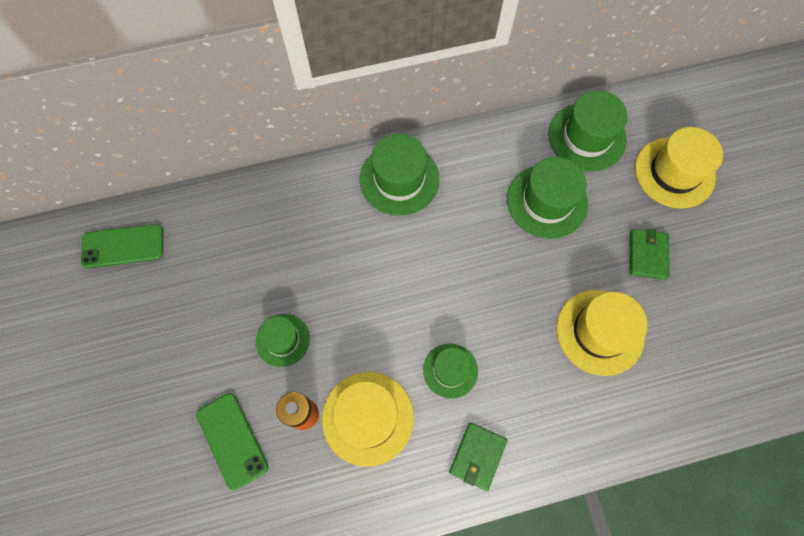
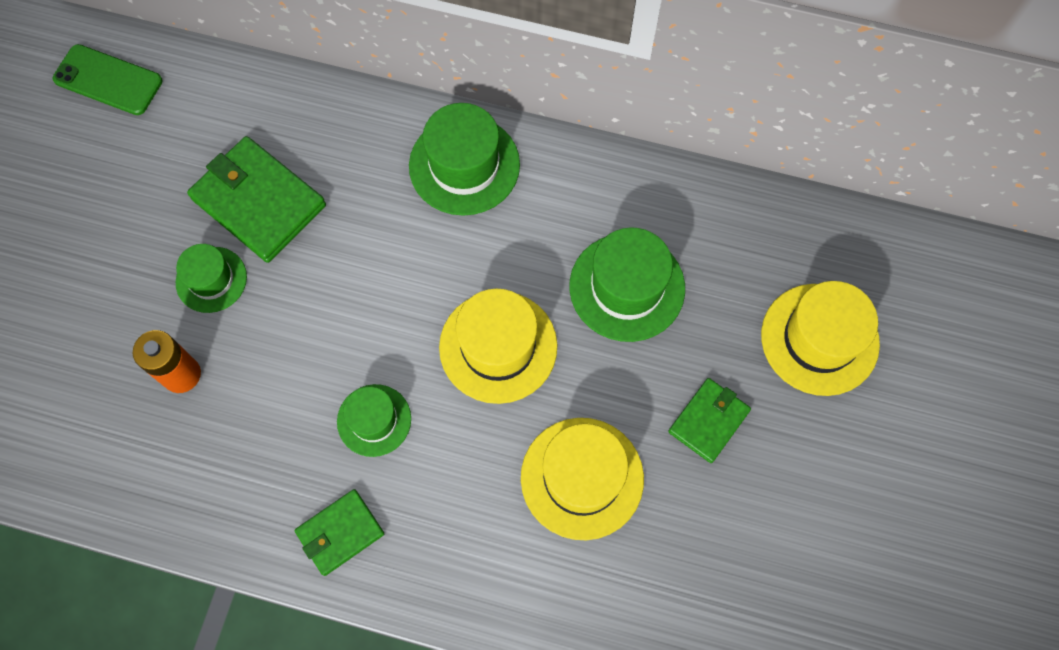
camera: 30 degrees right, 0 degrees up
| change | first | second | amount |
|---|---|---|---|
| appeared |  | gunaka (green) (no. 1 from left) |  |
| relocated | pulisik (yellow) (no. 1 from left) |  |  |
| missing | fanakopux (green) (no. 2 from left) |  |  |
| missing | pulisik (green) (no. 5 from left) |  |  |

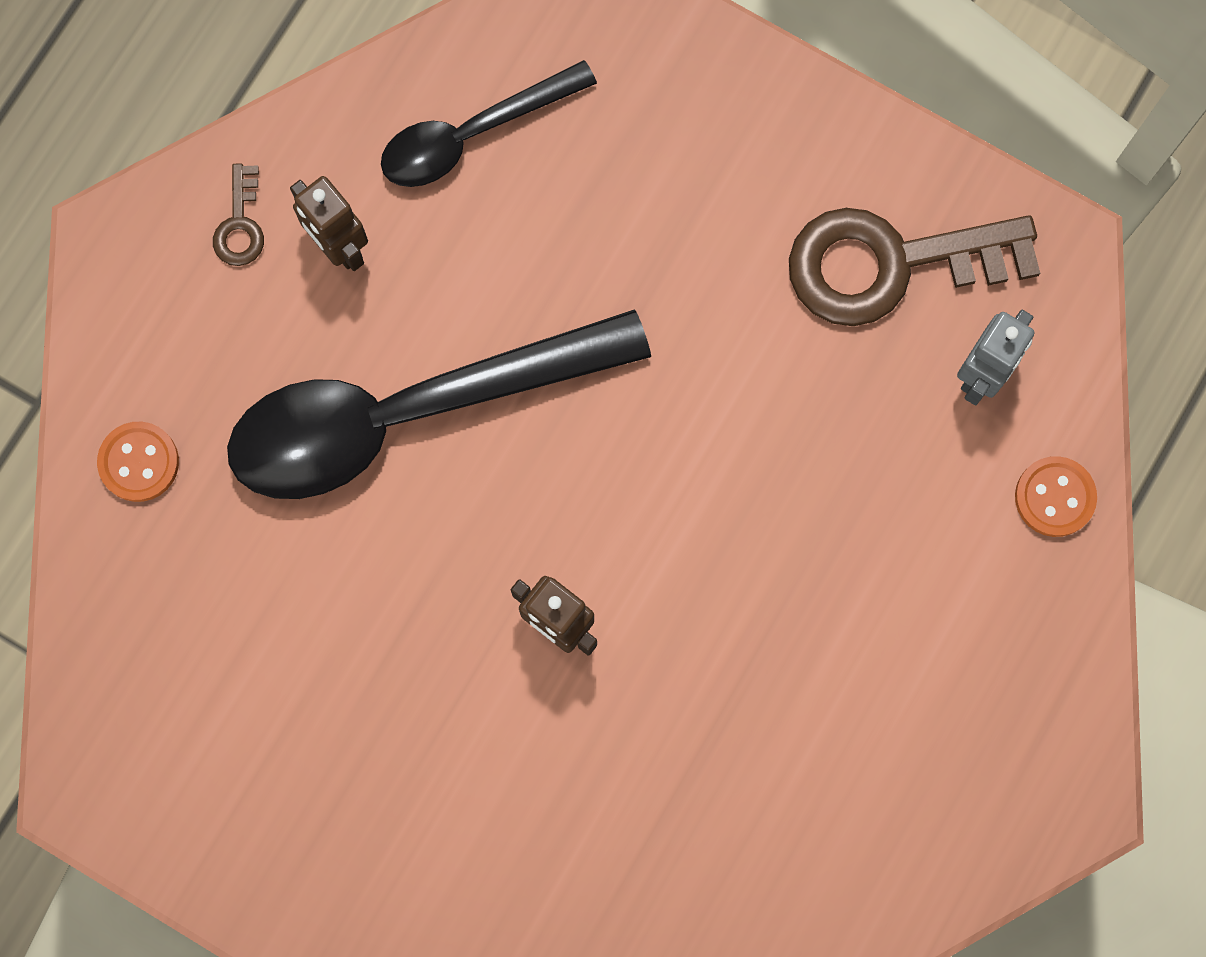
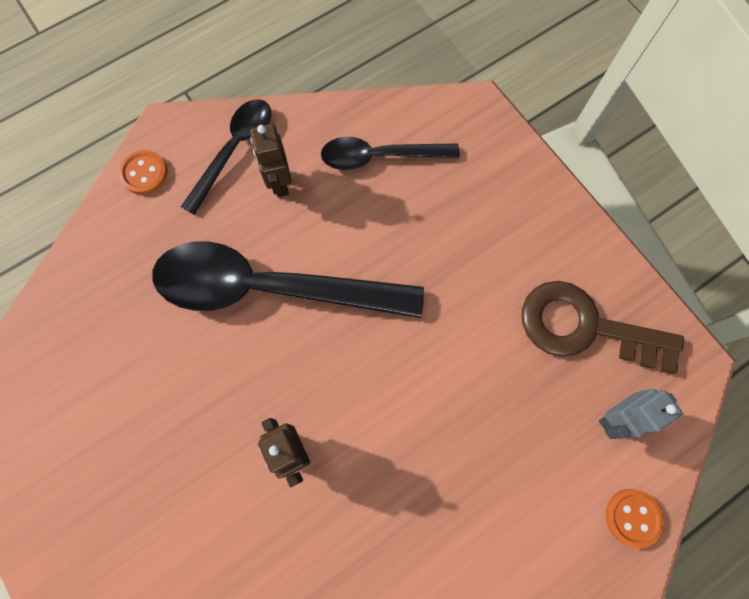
camera: 25 degrees right, 5 degrees down
| change | first | second | amount |
|---|---|---|---|
| relocated | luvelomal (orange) (no. 1 from left) |  |  |
| exchanged | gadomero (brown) (no. 1 from left) | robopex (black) (no. 1 from left) |  |

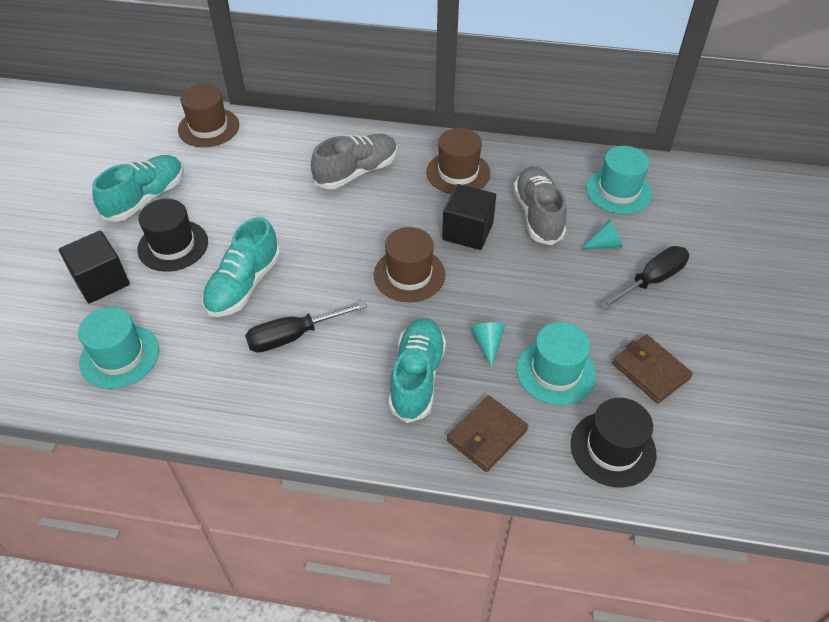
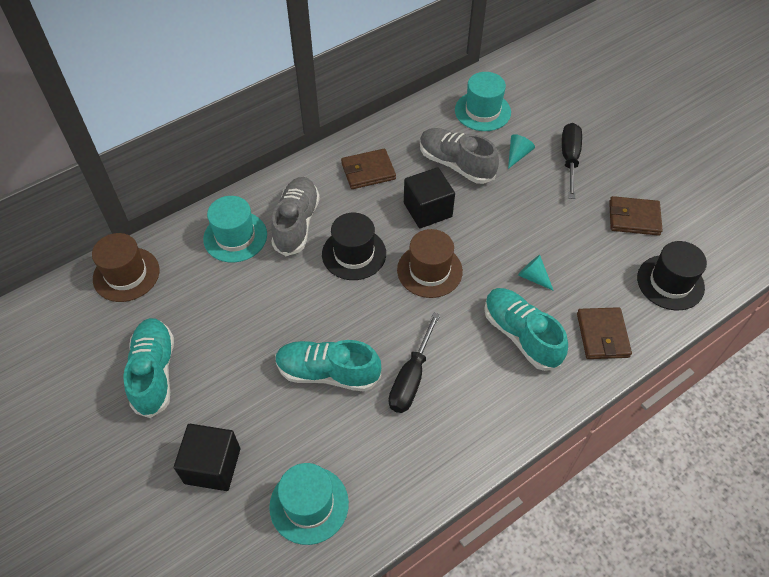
camera: 45 degrees left, 5 degrees up
| change | first | second | amount |
|---|---|---|---|
| relocated | pulisik (turquoise) (no. 2 from left in the first image) | pulisik (turquoise) (no. 1 from left) |  |
| spun | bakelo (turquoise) (no. 2 from left) |  | 120 degrees clockwise |
| relocated | pulisik (black) (no. 1 from left) |  |  |
| exchanged | pulisik (brown) (no. 3 from left) | gunaka (brown) (no. 1 from left) |  |

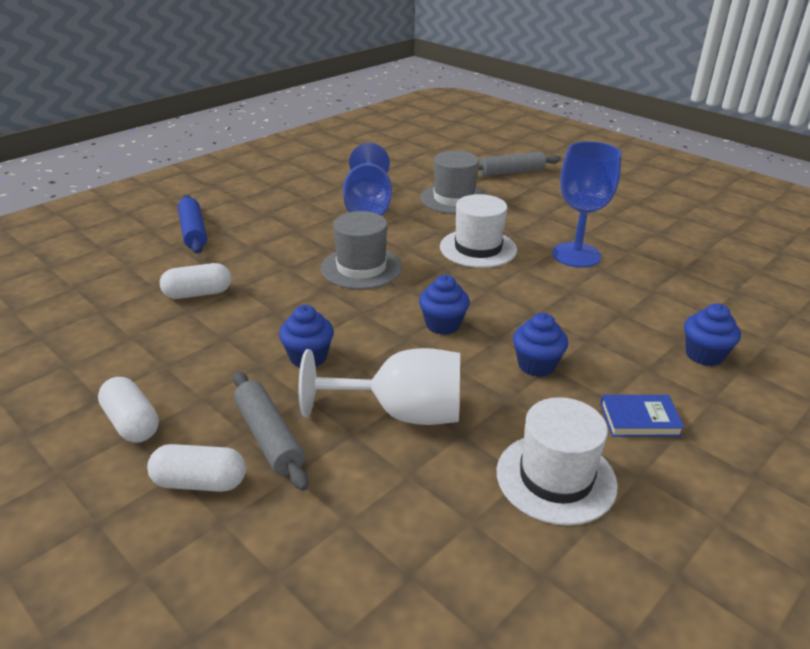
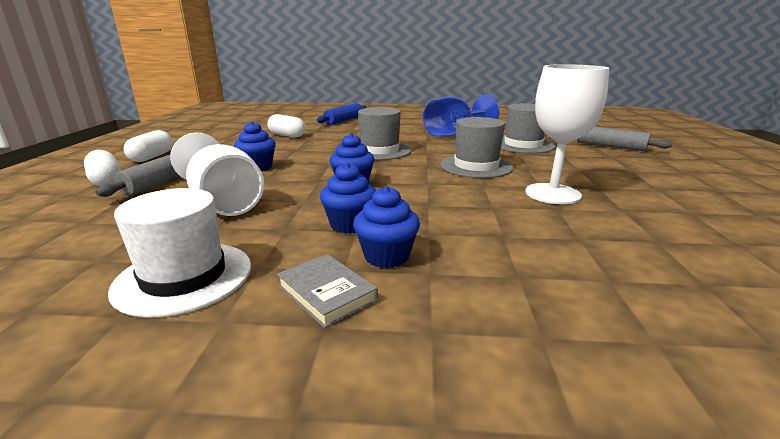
camera: 50 degrees right, 10 degrees down
| change | first | second | amount |
|---|---|---|---|
| colour | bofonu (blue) | bofonu (grey) |  |
| relocated | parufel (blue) (no. 4 from left) |  |  |
| colour | pulisik (white) (no. 1 from left) | pulisik (grey) (no. 2 from left) |  |
| colour | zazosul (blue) (no. 2 from left) | zazosul (white) (no. 2 from left) |  |

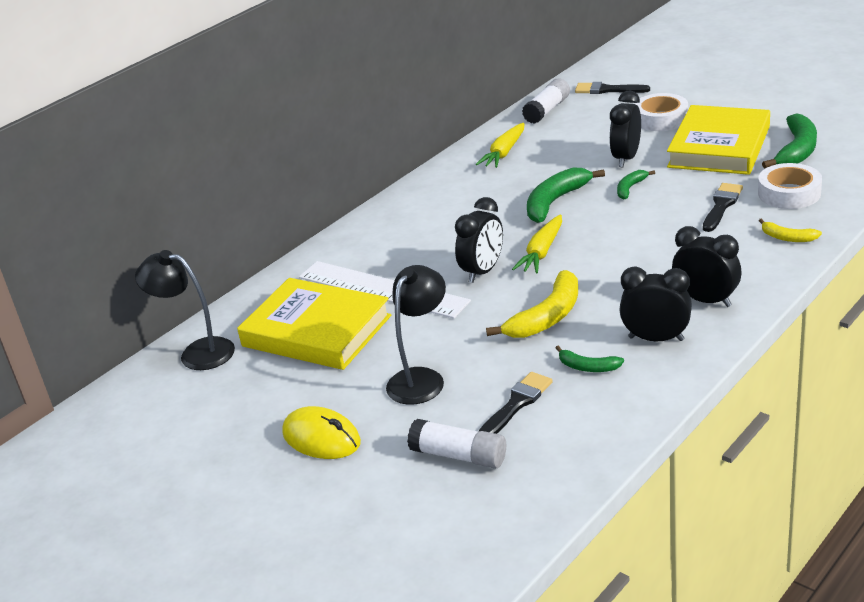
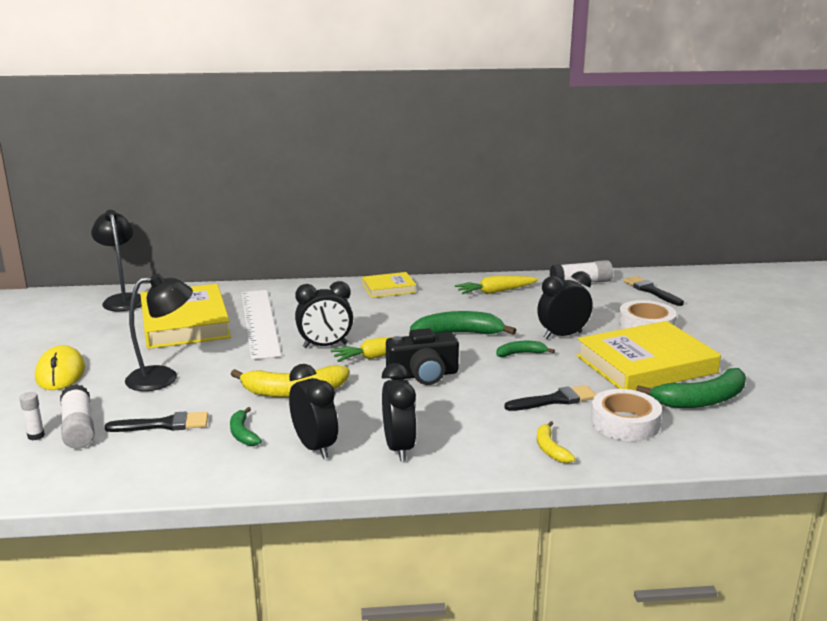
camera: 40 degrees right, 10 degrees down
| change | first | second | amount |
|---|---|---|---|
| appeared |  | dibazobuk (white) (no. 1 from left) |  |
| appeared |  | bofonu (yellow) (no. 2 from left) |  |
| appeared |  | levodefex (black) |  |

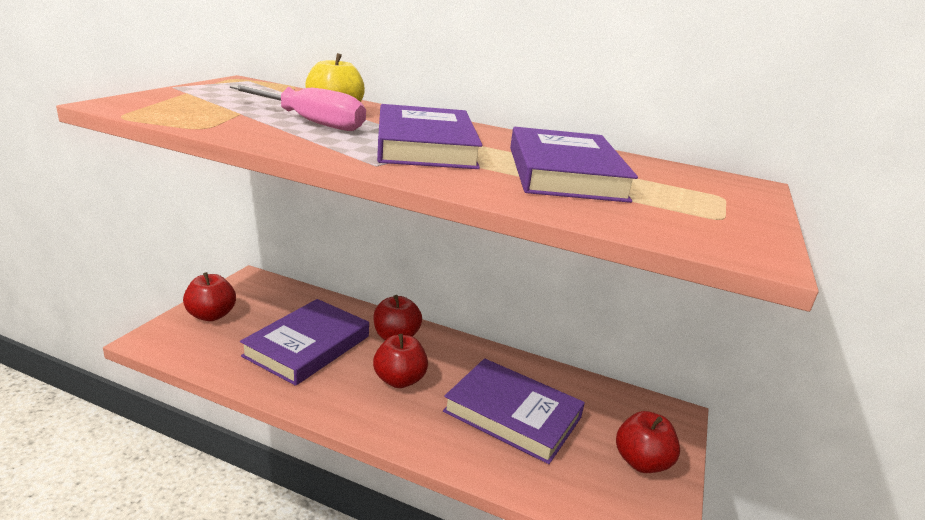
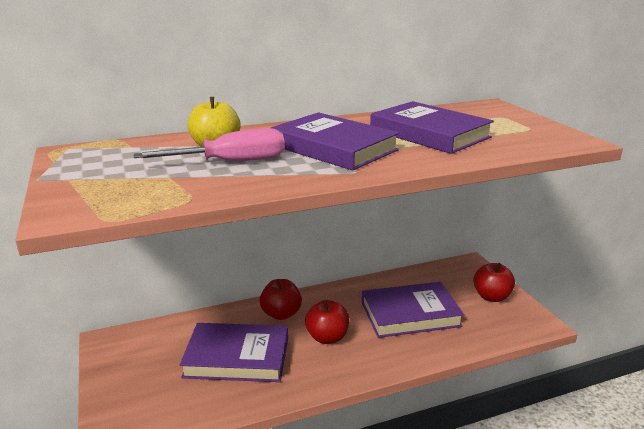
camera: 40 degrees left, 0 degrees up
| change | first | second | amount |
|---|---|---|---|
| spun | bofonu (purple) (no. 1 from left) |  | 75 degrees counterclockwise |
| missing | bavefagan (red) (no. 1 from left) |  |  |

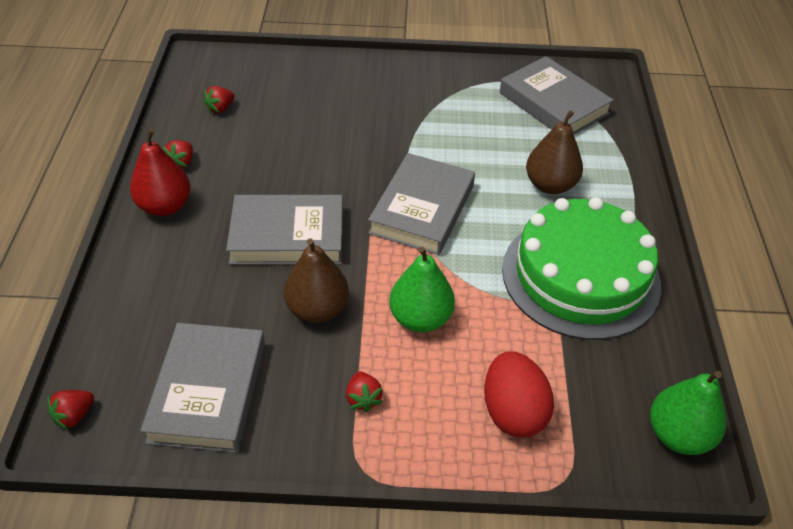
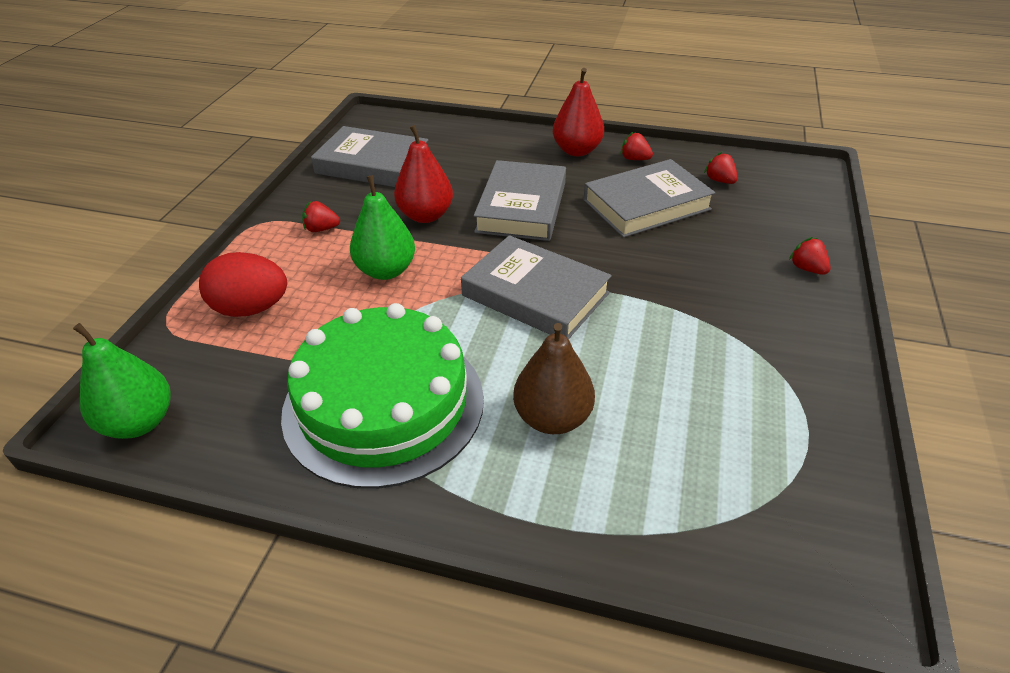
camera: 105 degrees right, 5 degrees down
| change | first | second | amount |
|---|---|---|---|
| colour | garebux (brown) (no. 1 from left) | garebux (red) (no. 1 from left) |  |
| relocated | bofonu (grey) (no. 4 from left) |  |  |
| relocated | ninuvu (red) (no. 1 from left in the first image) | ninuvu (red) (no. 4 from left) |  |

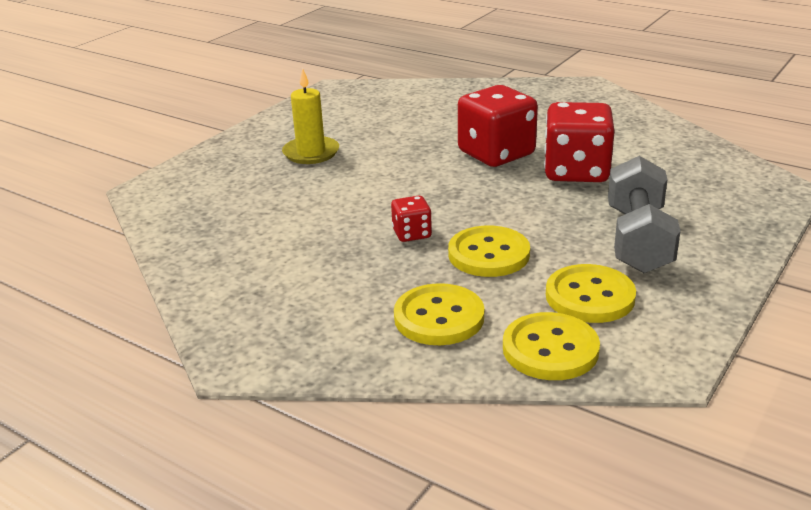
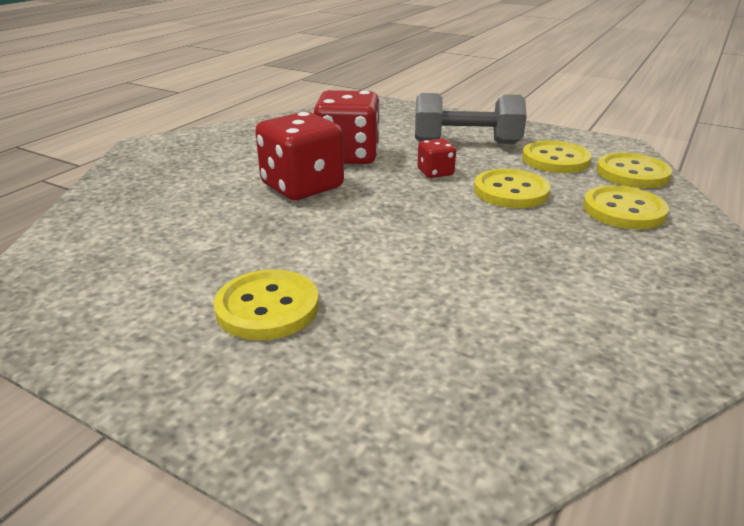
camera: 95 degrees left, 0 degrees up
| change | first | second | amount |
|---|---|---|---|
| exchanged | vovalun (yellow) | luvelomal (yellow) (no. 1 from left) |  |
| relocated | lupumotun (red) (no. 1 from left in the first image) | lupumotun (red) (no. 3 from left) |  |

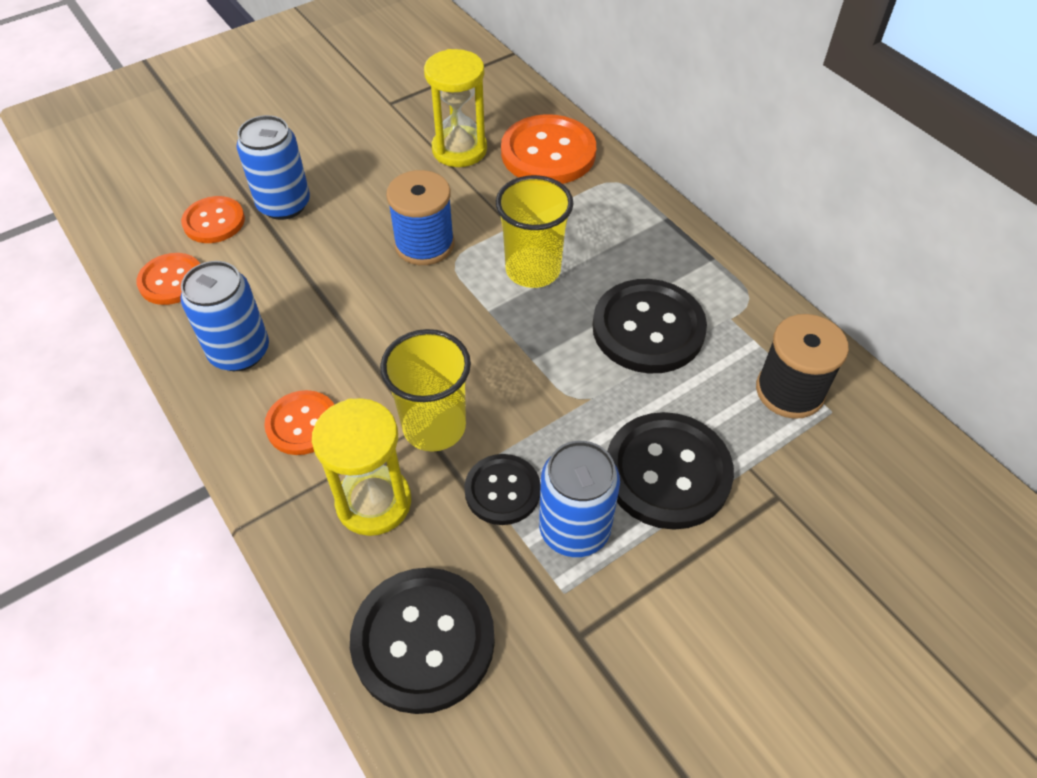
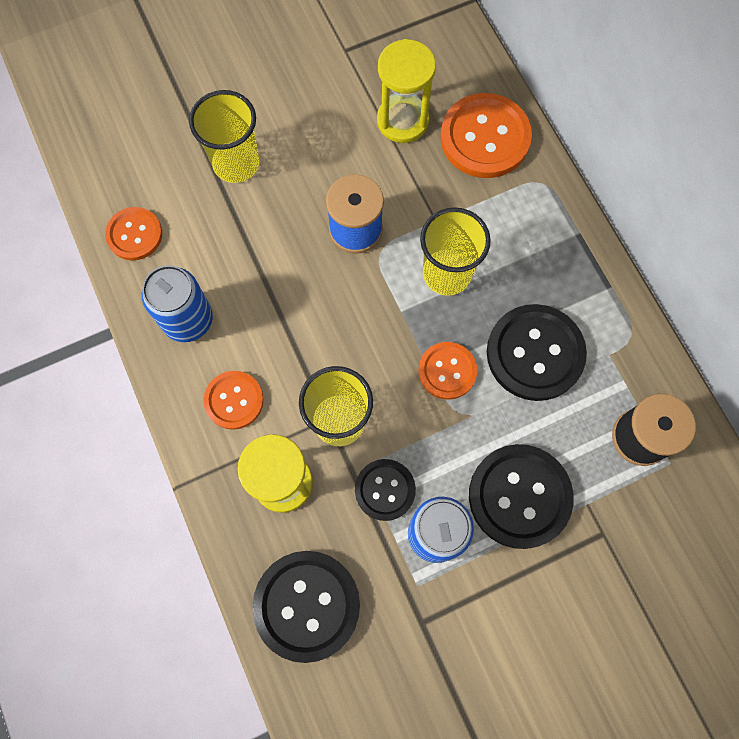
camera: 10 degrees right, 20 degrees up
| change | first | second | amount |
|---|---|---|---|
| exchanged | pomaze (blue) (no. 2 from left) | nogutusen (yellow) (no. 1 from left) |  |
| relocated | luvelomal (orange) (no. 2 from left in the first image) | luvelomal (orange) (no. 3 from left) |  |

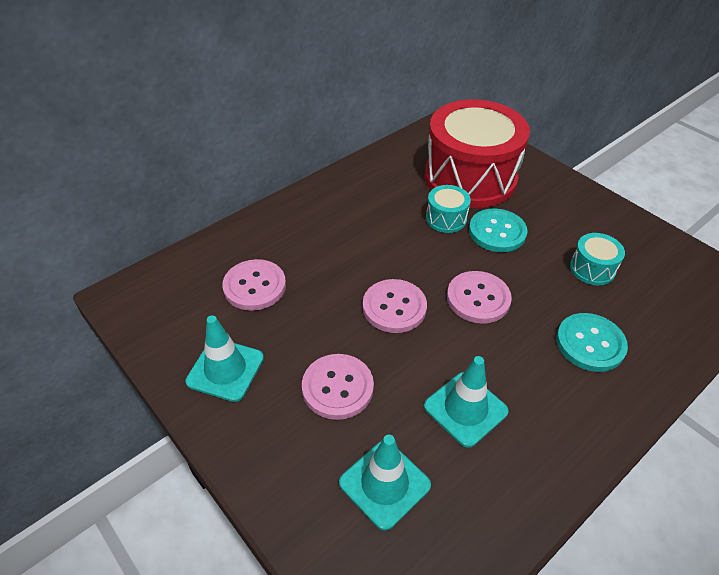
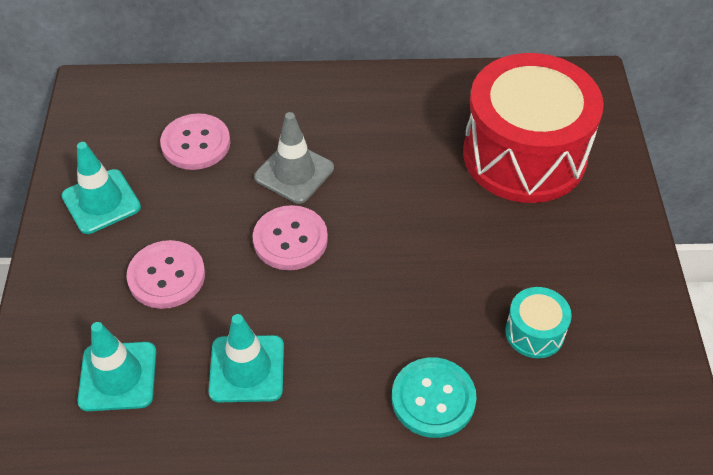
camera: 40 degrees right, 5 degrees up
| change | first | second | amount |
|---|---|---|---|
| appeared |  | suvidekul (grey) |  |
| missing | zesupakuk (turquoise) (no. 1 from left) |  |  |
| missing | luvelomal (pink) (no. 4 from left) |  |  |
| missing | luvelomal (turquoise) (no. 1 from left) |  |  |

